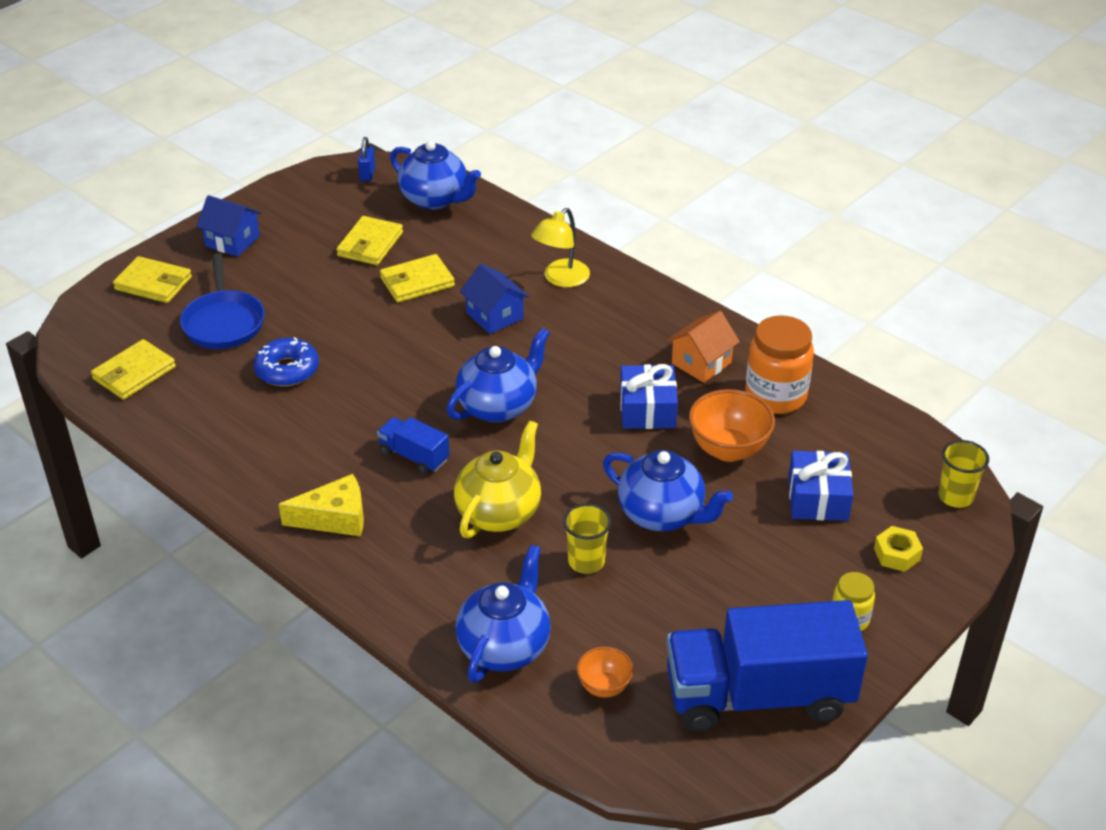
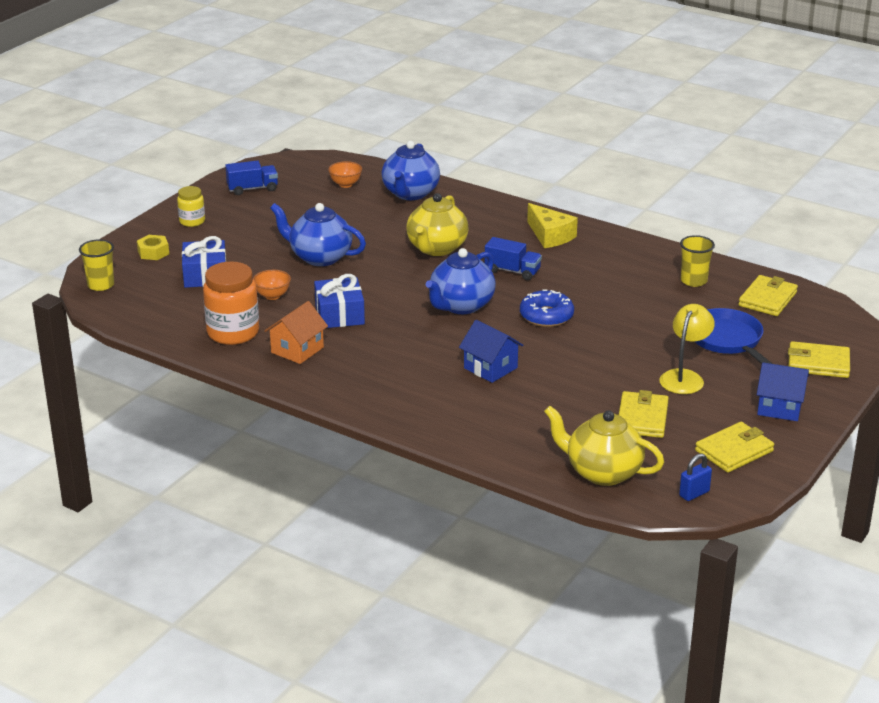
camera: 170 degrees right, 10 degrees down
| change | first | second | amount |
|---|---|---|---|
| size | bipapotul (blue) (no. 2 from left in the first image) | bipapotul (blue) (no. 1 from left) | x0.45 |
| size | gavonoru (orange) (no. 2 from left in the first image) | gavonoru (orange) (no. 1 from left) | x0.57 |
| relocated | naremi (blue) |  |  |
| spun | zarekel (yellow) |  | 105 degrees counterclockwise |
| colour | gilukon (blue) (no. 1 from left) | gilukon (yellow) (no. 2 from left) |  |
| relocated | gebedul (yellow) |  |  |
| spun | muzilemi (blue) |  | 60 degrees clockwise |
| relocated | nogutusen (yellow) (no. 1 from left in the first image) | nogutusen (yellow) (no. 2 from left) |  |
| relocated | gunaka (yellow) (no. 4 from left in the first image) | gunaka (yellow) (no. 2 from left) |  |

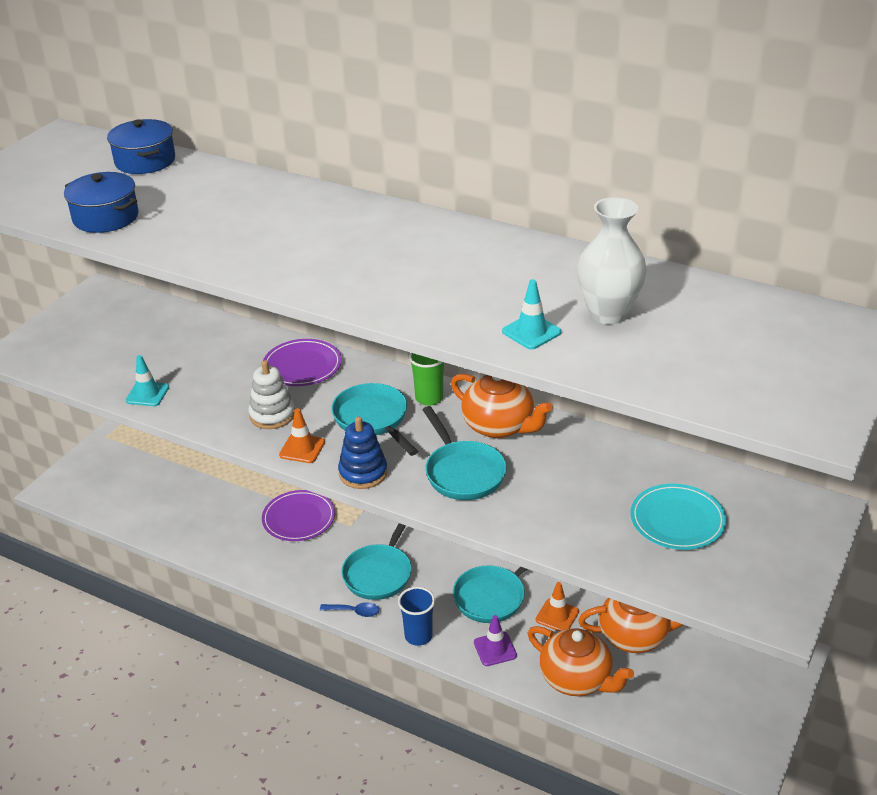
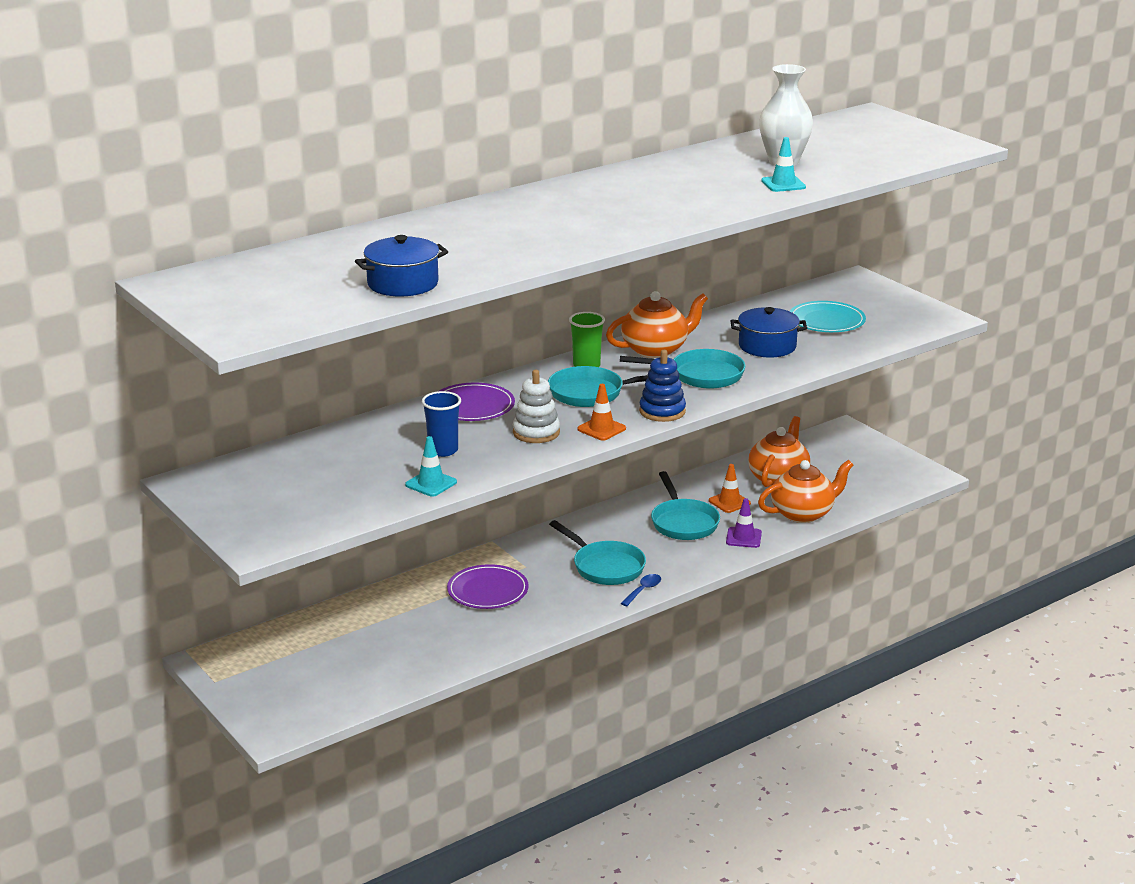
camera: 65 degrees left, 10 degrees down
| change | first | second | amount |
|---|---|---|---|
| relocated | nogutusen (blue) |  |  |
| relocated | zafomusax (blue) (no. 2 from left) |  |  |

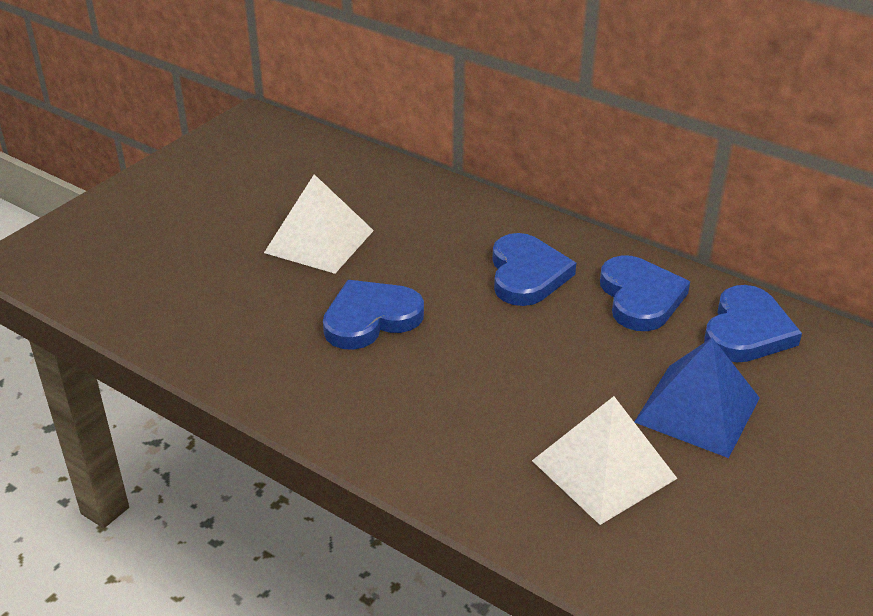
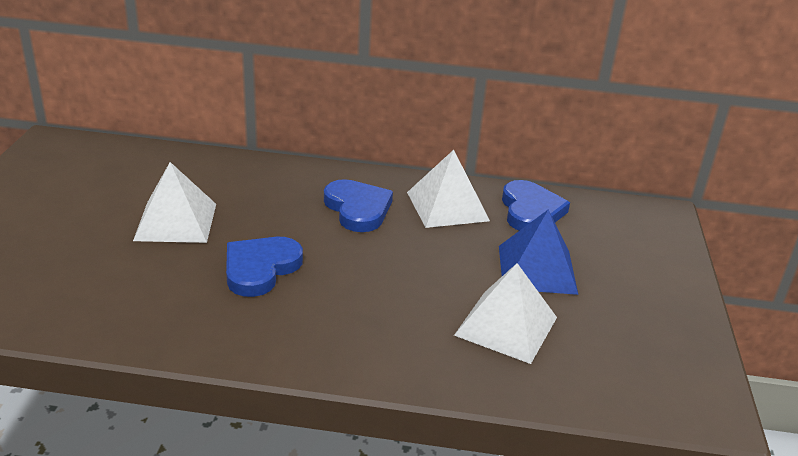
camera: 30 degrees left, 5 degrees down
| change | first | second | amount |
|---|---|---|---|
| exchanged | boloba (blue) (no. 3 from left) | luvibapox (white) (no. 2 from left) |  |

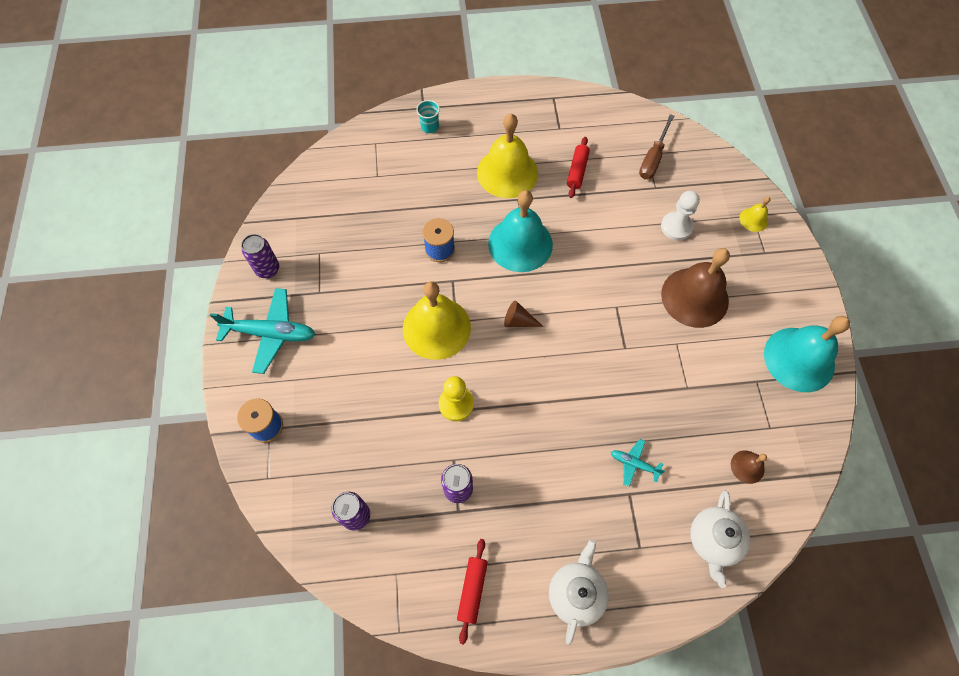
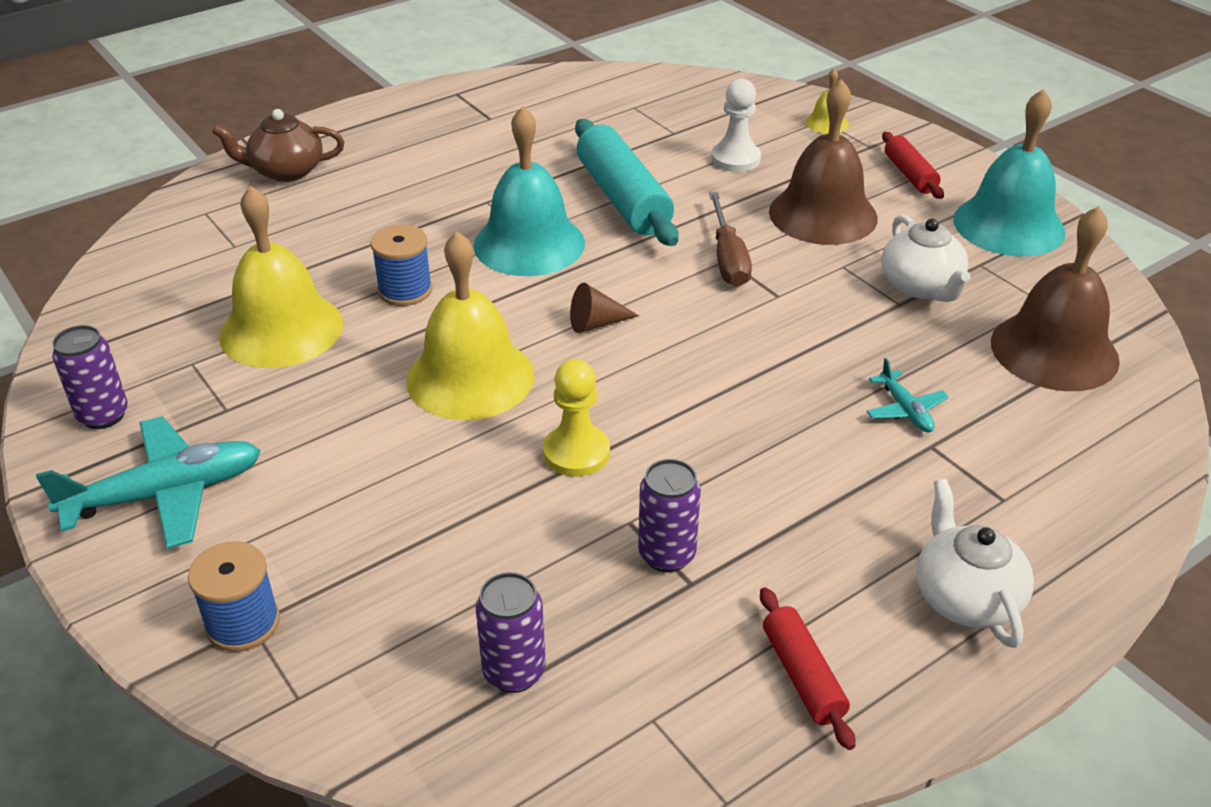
camera: 30 degrees left, 25 degrees down
| change | first | second | amount |
|---|---|---|---|
| exchanged | nogutusen (turquoise) | gilukon (brown) |  |
| relocated | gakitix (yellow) (no. 2 from left in the first image) | gakitix (yellow) (no. 1 from left) |  |
| appeared |  | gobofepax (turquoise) |  |
| relocated | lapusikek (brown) |  |  |
| spun | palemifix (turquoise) (no. 2 from left) |  | 105 degrees counterclockwise |
| relocated | gilukon (white) (no. 2 from left in the first image) | gilukon (white) (no. 1 from left) |  |
| relocated | gobofepax (red) (no. 2 from left) |  |  |
| size | gakitix (brown) (no. 2 from left) |  | x2.23 |

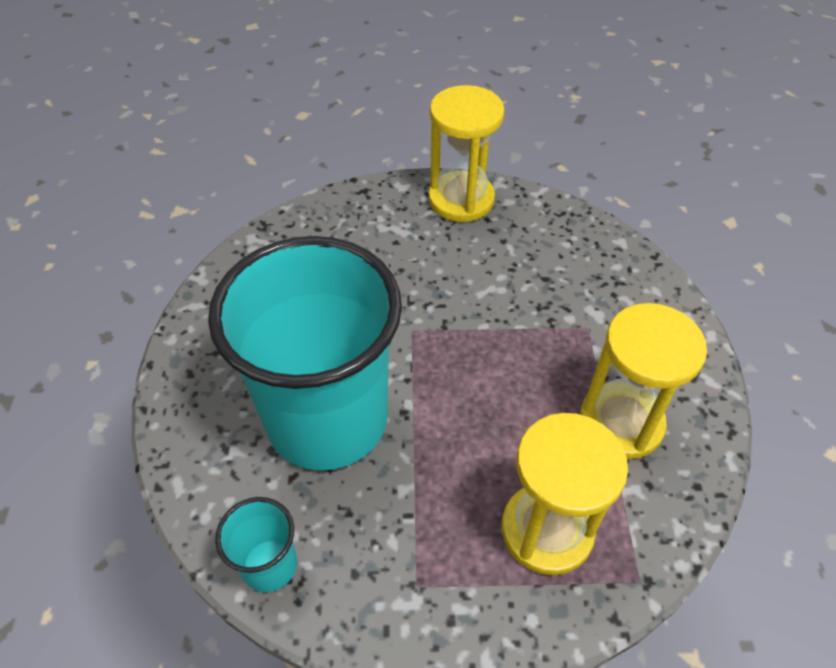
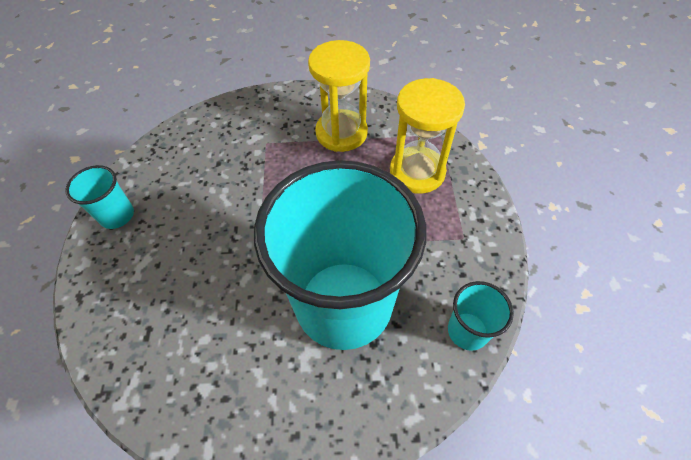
camera: 90 degrees left, 5 degrees up
| change | first | second | amount |
|---|---|---|---|
| exchanged | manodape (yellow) (no. 1 from left) | nogutusen (turquoise) (no. 1 from left) |  |

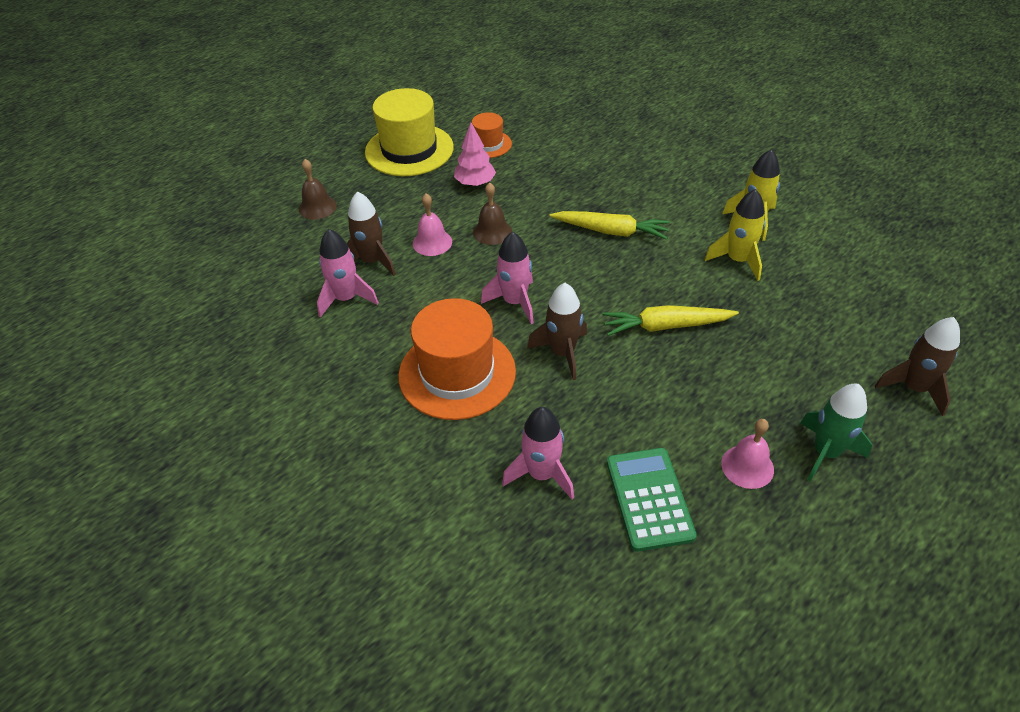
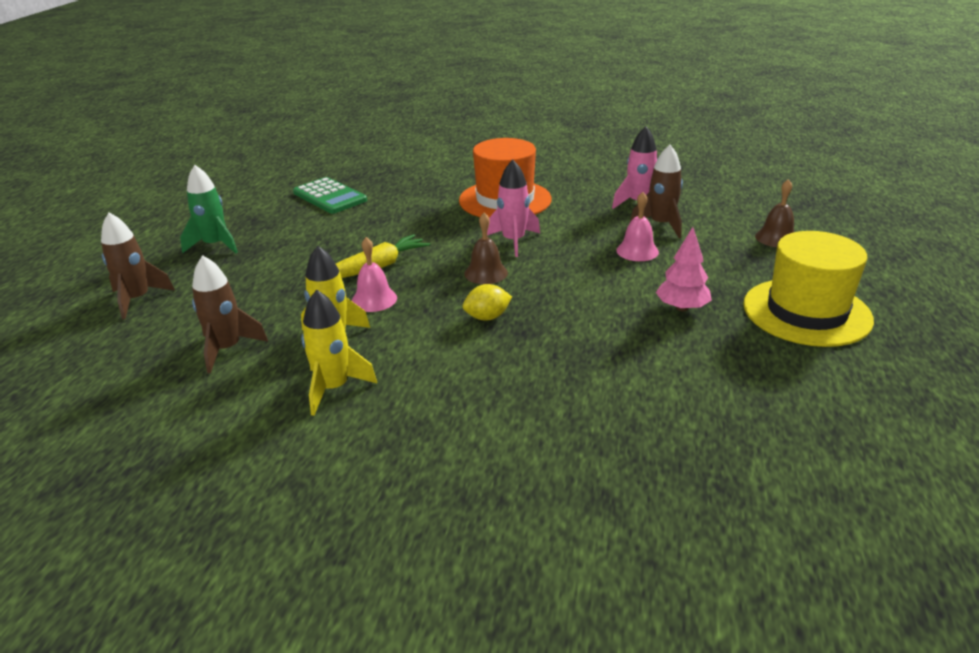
camera: 145 degrees right, 15 degrees down
| change | first | second | amount |
|---|---|---|---|
| relocated | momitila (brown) (no. 2 from left) |  |  |
| relocated | gakitix (pink) (no. 2 from left in the first image) | gakitix (pink) (no. 1 from left) |  |
| exchanged | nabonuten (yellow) (no. 1 from left) | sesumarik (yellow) |  |
| relocated | gakitix (brown) (no. 2 from left in the first image) | gakitix (brown) (no. 1 from left) |  |
| missing | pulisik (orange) (no. 2 from left) |  |  |
| missing | momitila (pink) (no. 3 from left) |  |  |

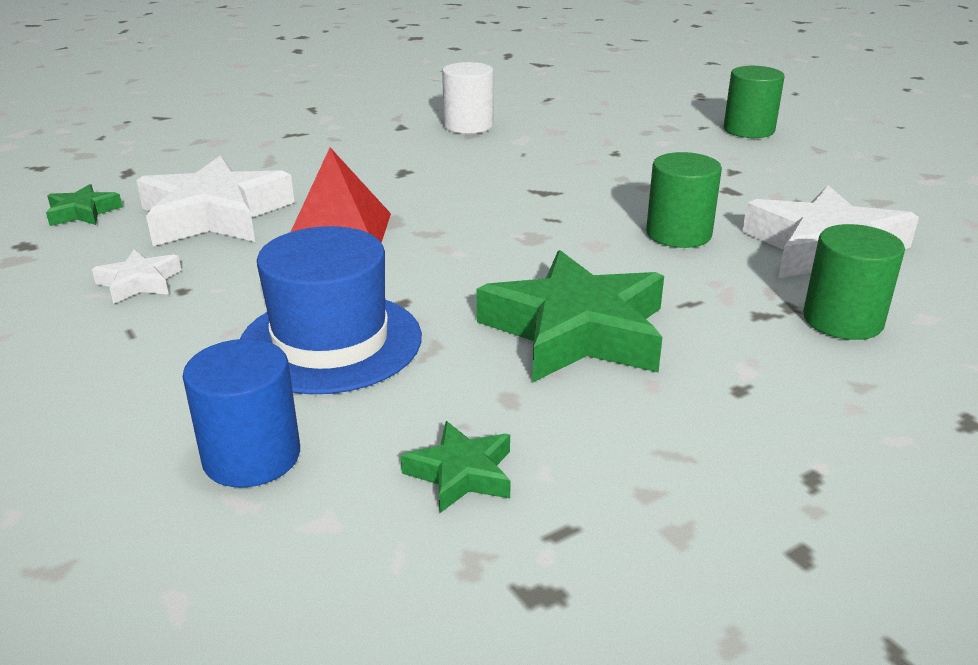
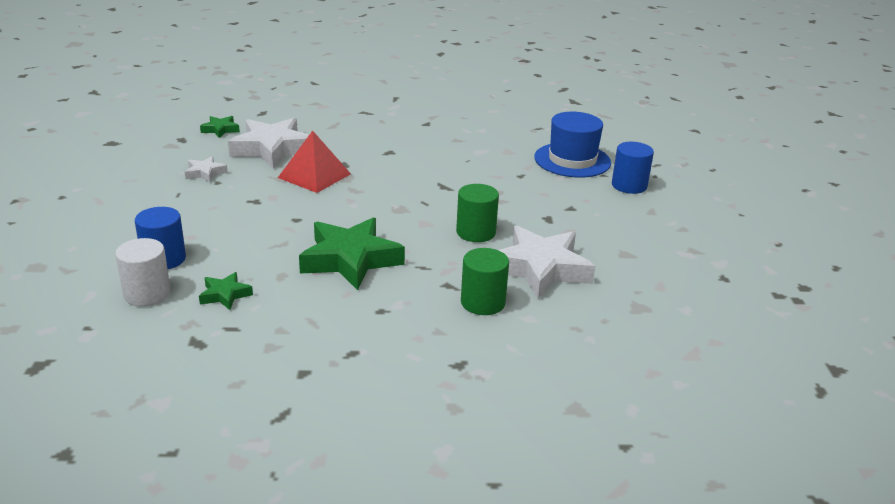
camera: 30 degrees right, 0 degrees up
| change | first | second | amount |
|---|---|---|---|
| relocated | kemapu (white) |  |  |
| relocated | pulisik (blue) |  |  |
| colour | kemapu (green) (no. 2 from left) | kemapu (blue) (no. 2 from left) |  |

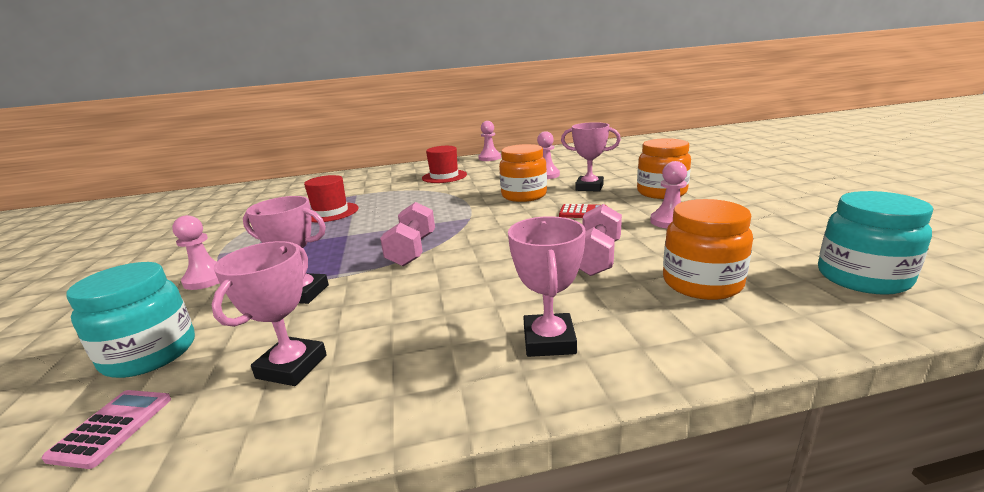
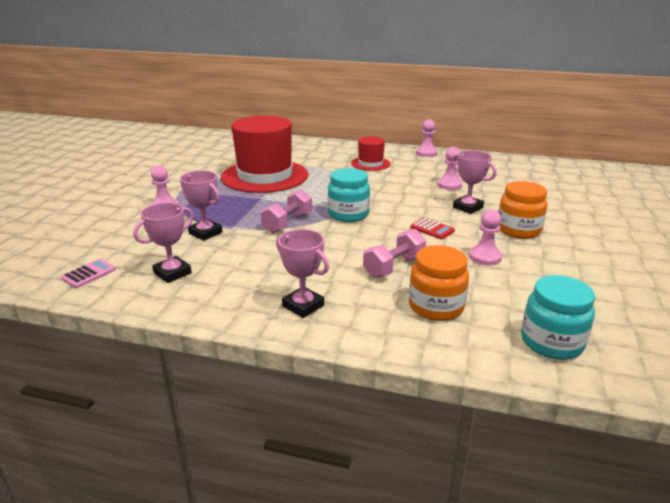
camera: 25 degrees right, 5 degrees up
| change | first | second | amount |
|---|---|---|---|
| size | pulisik (red) (no. 1 from left) |  | x2.08 |
| spun | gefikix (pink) (no. 3 from left) |  | 75 degrees counterclockwise |
| relocated | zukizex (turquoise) (no. 1 from left) |  |  |
| missing | zukizex (orange) (no. 1 from left) |  |  |

